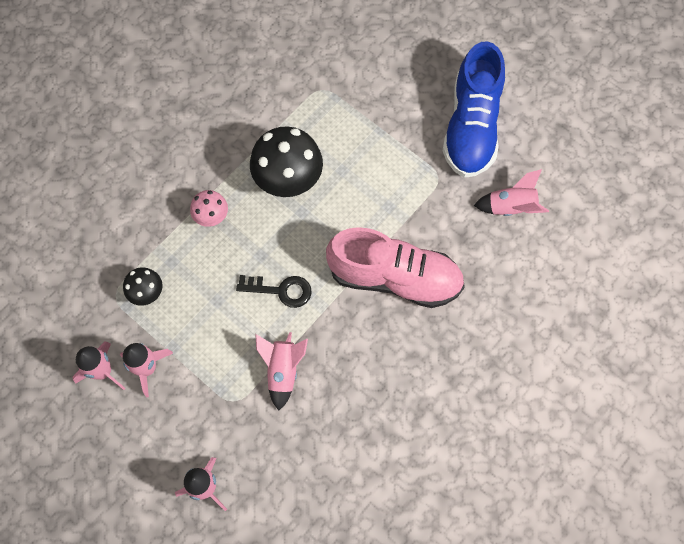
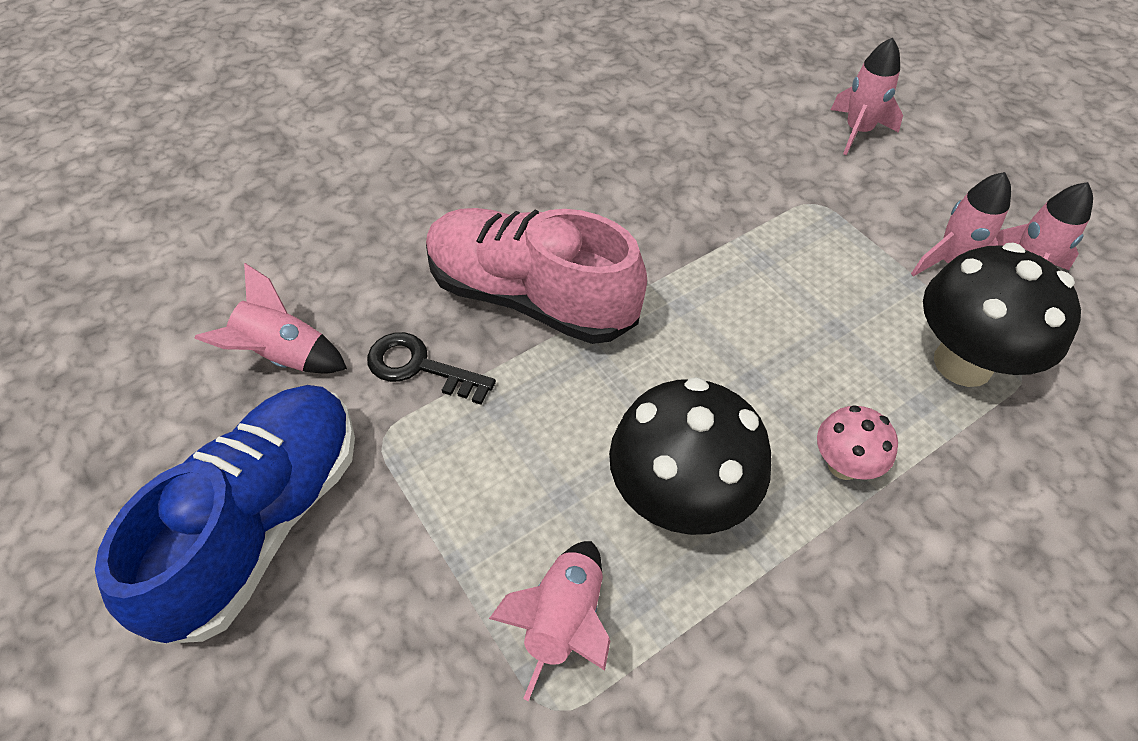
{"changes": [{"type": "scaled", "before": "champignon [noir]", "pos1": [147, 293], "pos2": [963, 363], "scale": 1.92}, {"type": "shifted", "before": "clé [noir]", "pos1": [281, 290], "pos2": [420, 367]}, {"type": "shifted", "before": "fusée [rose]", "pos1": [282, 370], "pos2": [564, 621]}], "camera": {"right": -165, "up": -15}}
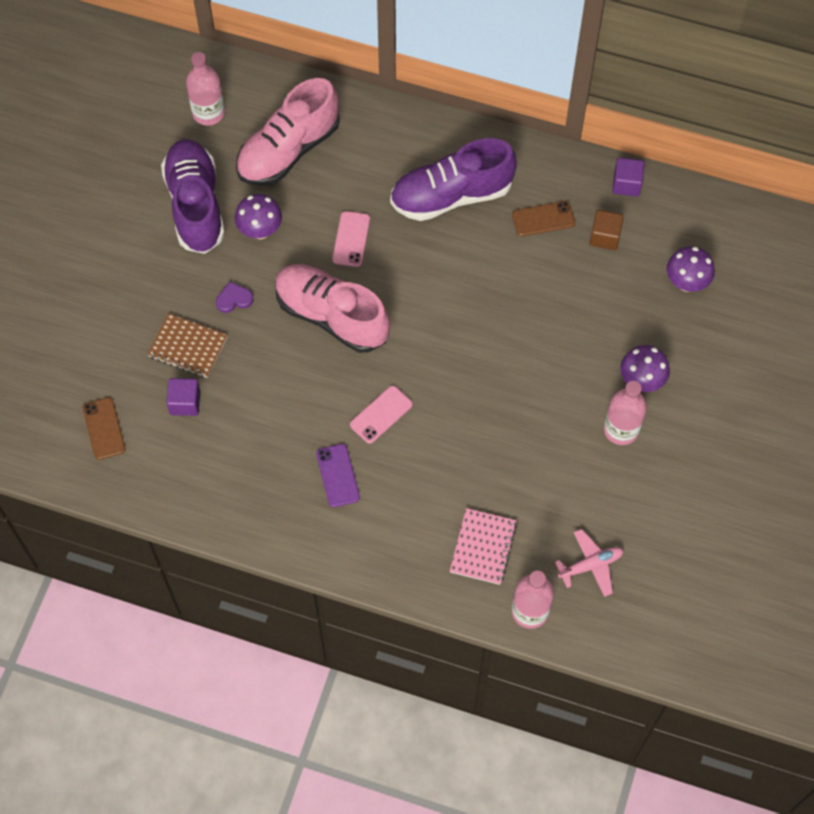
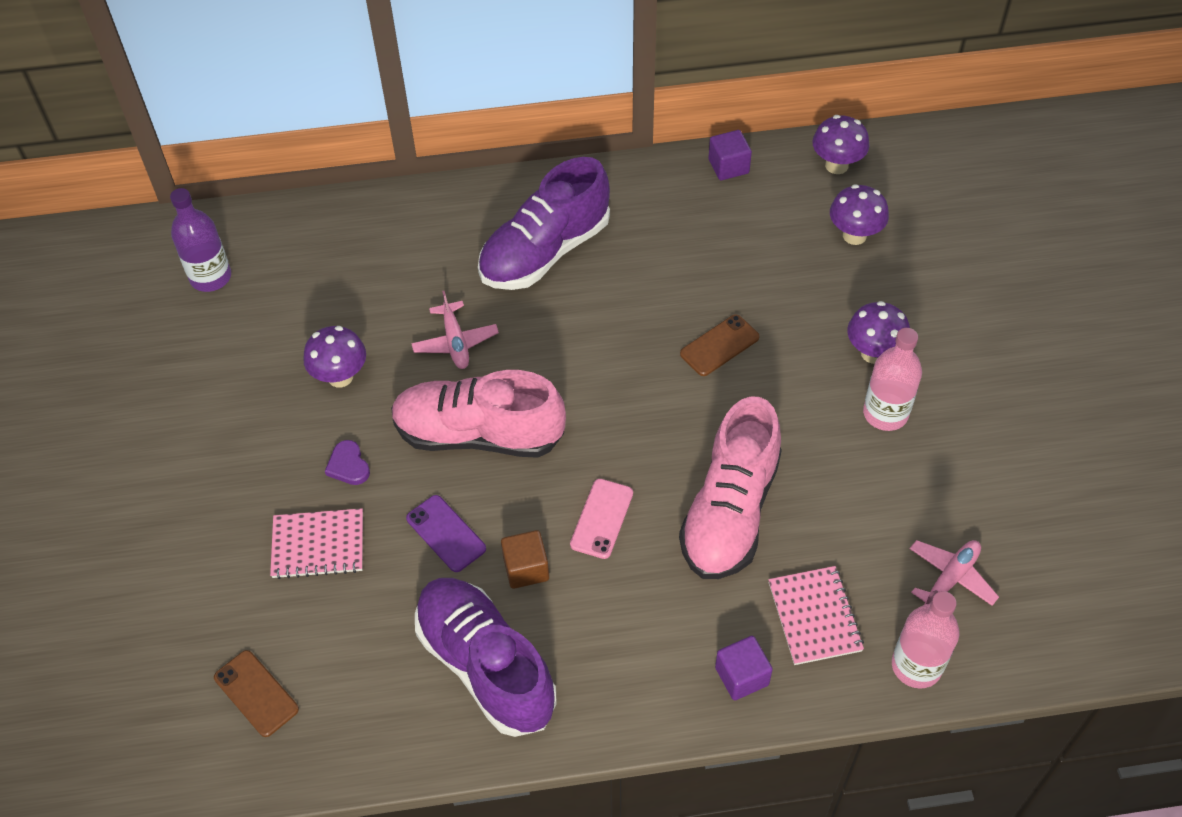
{"changes": [{"type": "repainted", "before": "carnet [marron]", "after": "carnet [rose]", "pos1": [188, 347], "pos2": [318, 545]}, {"type": "shifted", "before": "chaussure [violet]", "pos1": [195, 205], "pos2": [486, 666]}, {"type": "shifted", "before": "cube [violet]", "pos1": [185, 402], "pos2": [741, 676]}, {"type": "repainted", "before": "bouteille [rose]", "after": "bouteille [violet]", "pos1": [208, 113], "pos2": [210, 277]}, {"type": "rotated", "before": "cœur [violet]", "pos1": [234, 299], "pos2": [348, 465], "turn": -75}, {"type": "shifted", "before": "chaussure [rose]", "pos1": [288, 150], "pos2": [730, 511]}, {"type": "shifted", "before": "téléphone [violet]", "pos1": [337, 475], "pos2": [446, 533]}, {"type": "swapped", "before": "téléphone [rose]", "after": "avion [rose]", "pos1": [351, 239], "pos2": [455, 342]}, {"type": "shifted", "before": "téléphone [marron]", "pos1": [543, 219], "pos2": [719, 345]}, {"type": "shifted", "before": "cube [marron]", "pos1": [605, 237], "pos2": [526, 568]}, {"type": "new", "after": "champignon [violet]", "pos2": [836, 165]}], "camera": {"right": -25, "up": -10}}
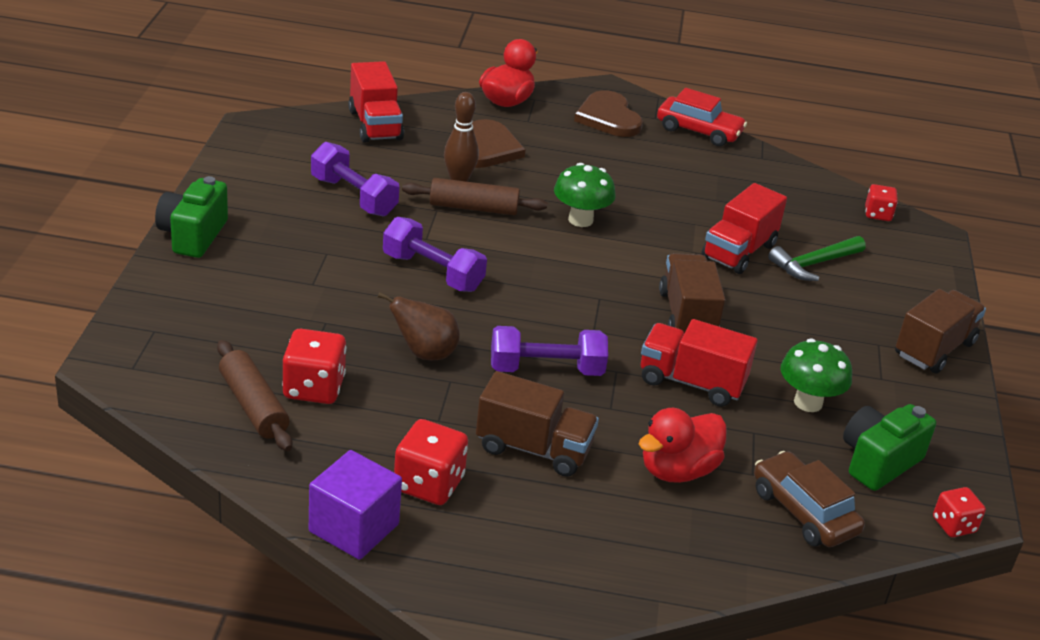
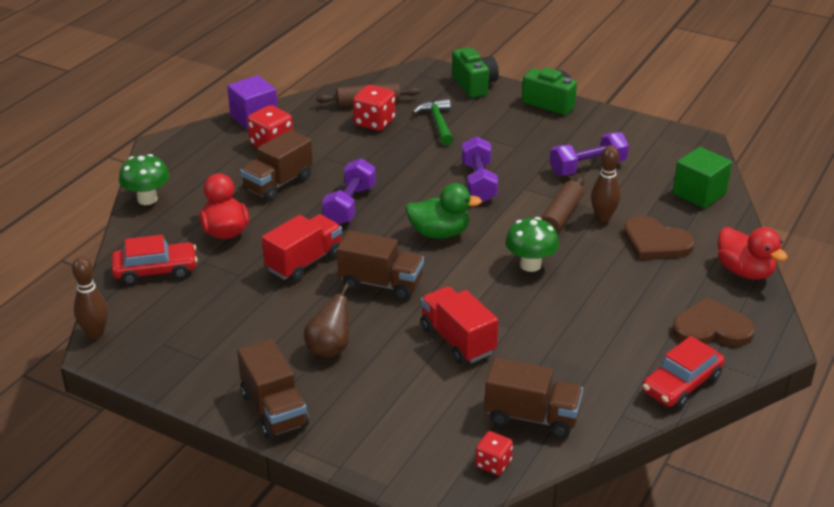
{"changes": [{"type": "swapped", "before": "camion [rouge]", "after": "cube [vert]", "pos1": [375, 125], "pos2": [699, 194]}, {"type": "shifted", "before": "poire [marron]", "pos1": [424, 353], "pos2": [329, 349]}, {"type": "rotated", "before": "haltère [violet]", "pos1": [432, 272], "pos2": [478, 182], "turn": -60}, {"type": "repainted", "before": "voiture [marron]", "after": "voiture [rouge]", "pos1": [803, 512], "pos2": [156, 271]}, {"type": "shifted", "before": "marteau [vert]", "pos1": [813, 264], "pos2": [438, 123]}, {"type": "shifted", "before": "champignon [vert]", "pos1": [808, 402], "pos2": [147, 199]}, {"type": "shifted", "before": "appareil photo [vert]", "pos1": [878, 462], "pos2": [474, 85]}, {"type": "swapped", "before": "dé [rouge]", "after": "quille [marron]", "pos1": [954, 525], "pos2": [95, 333]}, {"type": "new", "after": "canard [vert]", "pos2": [439, 233]}, {"type": "new", "after": "camion [marron]", "pos2": [532, 417]}], "camera": {"right": 115, "up": 0}}
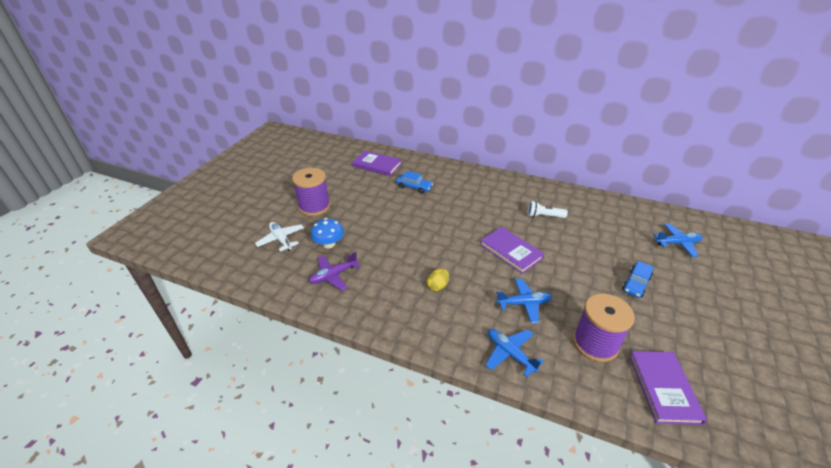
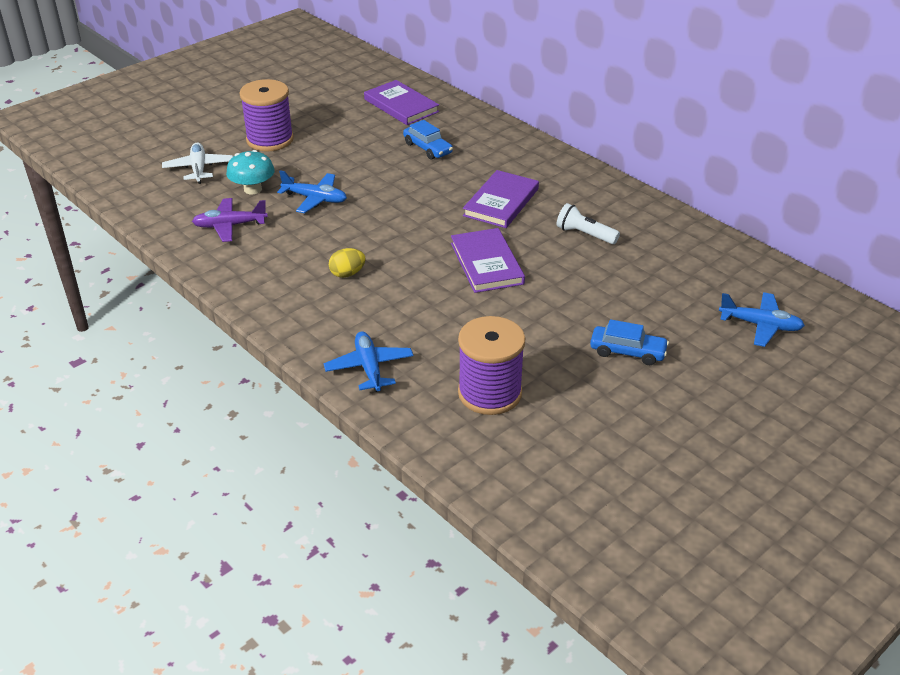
{"changes": [{"type": "repainted", "before": "champignon [bleu]", "after": "champignon [turquoise]", "pos1": [329, 244], "pos2": [253, 189]}, {"type": "shifted", "before": "avion [bleu]", "pos1": [524, 304], "pos2": [315, 199]}, {"type": "rotated", "before": "voiture [bleu]", "pos1": [636, 284], "pos2": [627, 352], "turn": -135}, {"type": "shifted", "before": "livre [violet]", "pos1": [663, 388], "pos2": [501, 202]}], "camera": {"right": 25, "up": 0}}
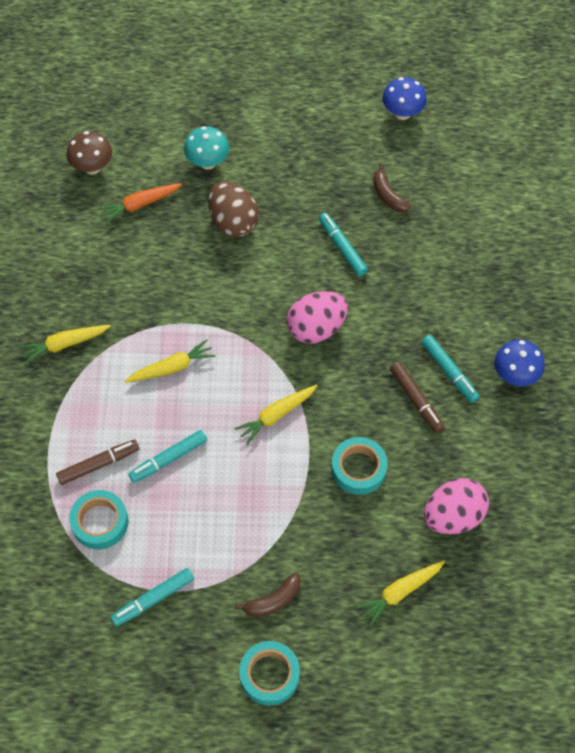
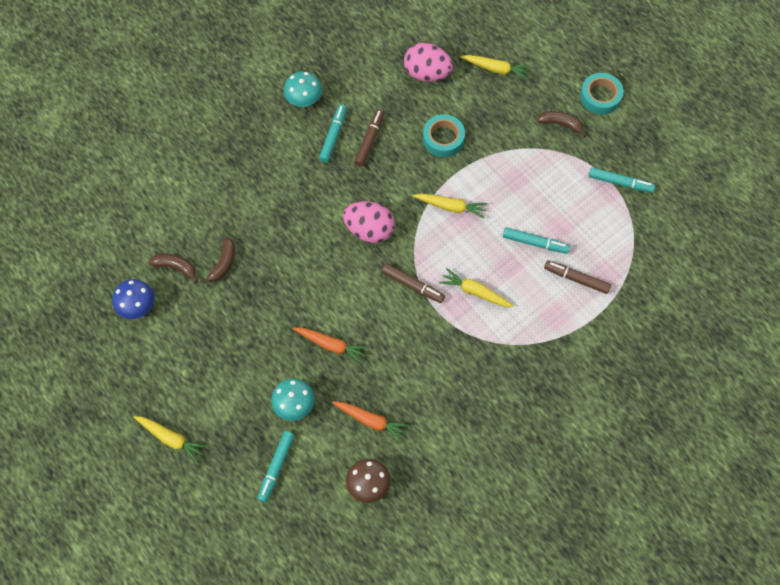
{"changes": [{"type": "shifted", "before": "carotte [jaune]", "pos1": [64, 344], "pos2": [171, 439]}, {"type": "gone", "before": "ruban adhésif [turquoise]", "pos1": [100, 522]}, {"type": "swapped", "before": "œuf [marron]", "after": "carotte [orange]", "pos1": [233, 222], "pos2": [331, 345]}, {"type": "shifted", "before": "feutre [turquoise]", "pos1": [342, 248], "pos2": [276, 467]}, {"type": "repainted", "before": "champignon [bleu]", "after": "champignon [turquoise]", "pos1": [515, 375], "pos2": [304, 100]}, {"type": "new", "after": "banane [marron]", "pos2": [176, 267]}, {"type": "new", "after": "feutre [marron]", "pos2": [413, 285]}], "camera": {"right": -130, "up": 5}}
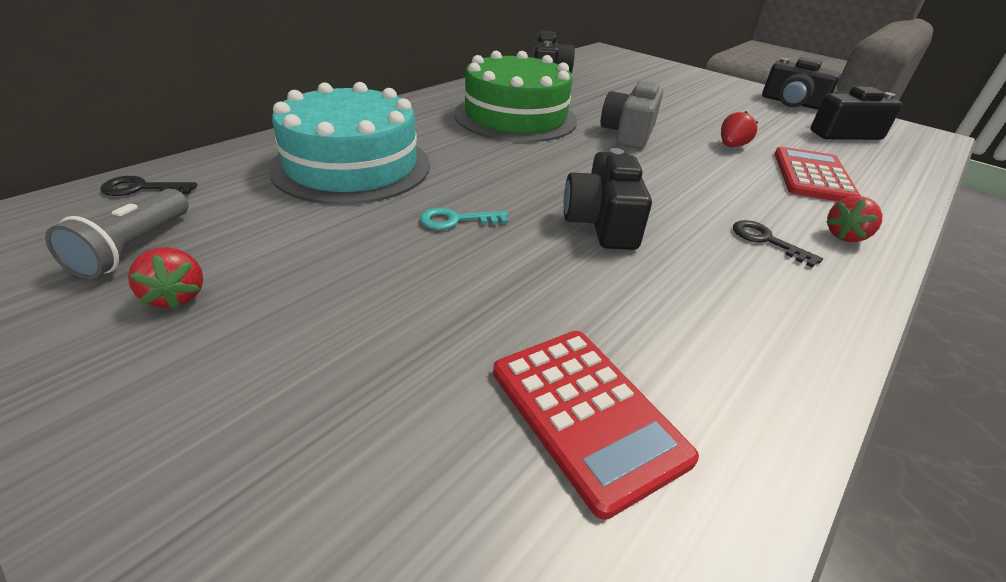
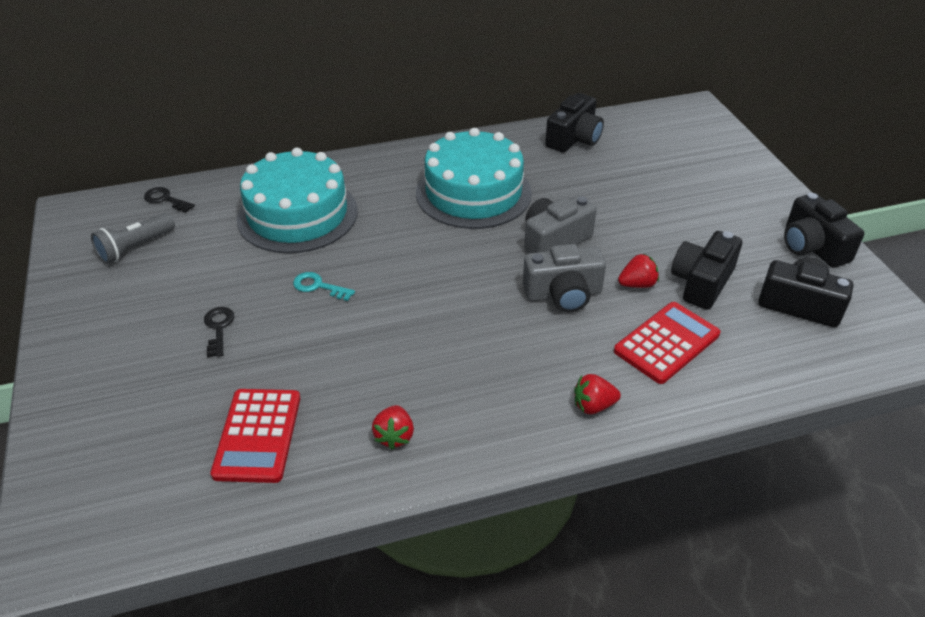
{"changes": [{"type": "shifted", "before": "fraise [rouge]", "pos1": [176, 296], "pos2": [394, 436]}, {"type": "repainted", "before": "gâteau [vert]", "after": "gâteau [turquoise]", "pos1": [515, 117], "pos2": [473, 192]}, {"type": "shifted", "before": "appareil photo [noir]", "pos1": [601, 223], "pos2": [701, 282]}, {"type": "shifted", "before": "clé [noir]", "pos1": [766, 241], "pos2": [218, 328]}, {"type": "new", "after": "appareil photo [gris]", "pos2": [563, 294]}], "camera": {"right": 35, "up": 5}}
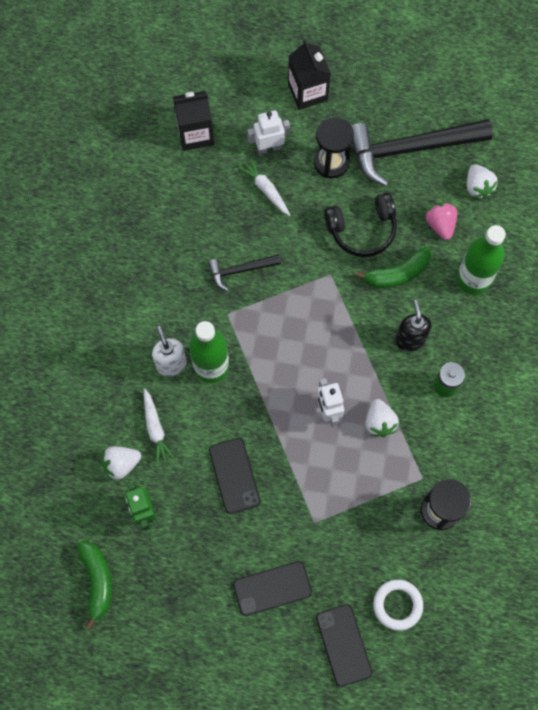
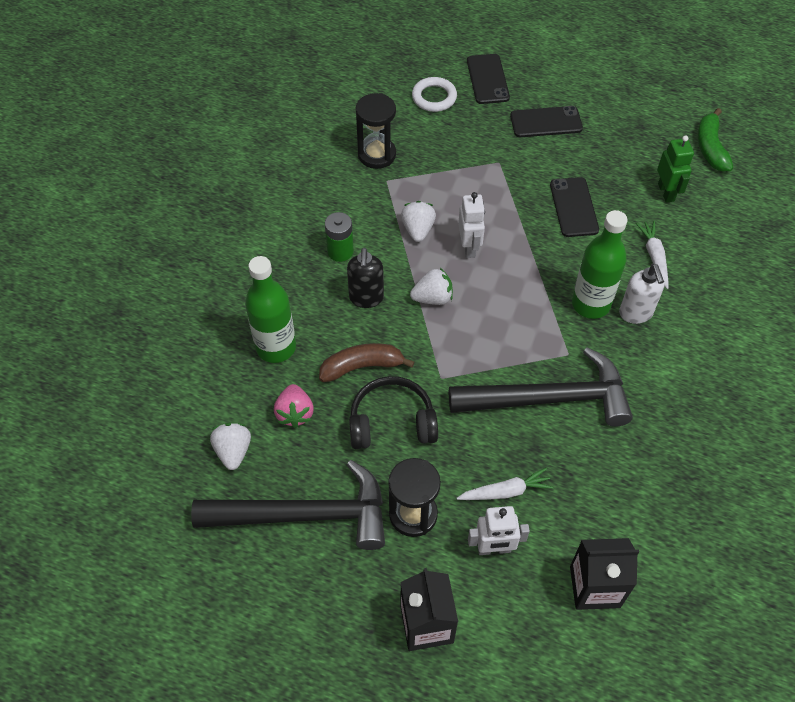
{"changes": [{"type": "shifted", "before": "fraise [blanc]", "pos1": [121, 464], "pos2": [433, 298]}, {"type": "scaled", "before": "marteau [noir]", "pos1": [240, 270], "pos2": [548, 398], "scale": 2.04}, {"type": "rotated", "before": "carotte [blanc]", "pos1": [266, 190], "pos2": [505, 491], "turn": -75}, {"type": "repainted", "before": "banane [vert]", "after": "banane [marron]", "pos1": [397, 274], "pos2": [362, 366]}], "camera": {"right": -170, "up": -15}}
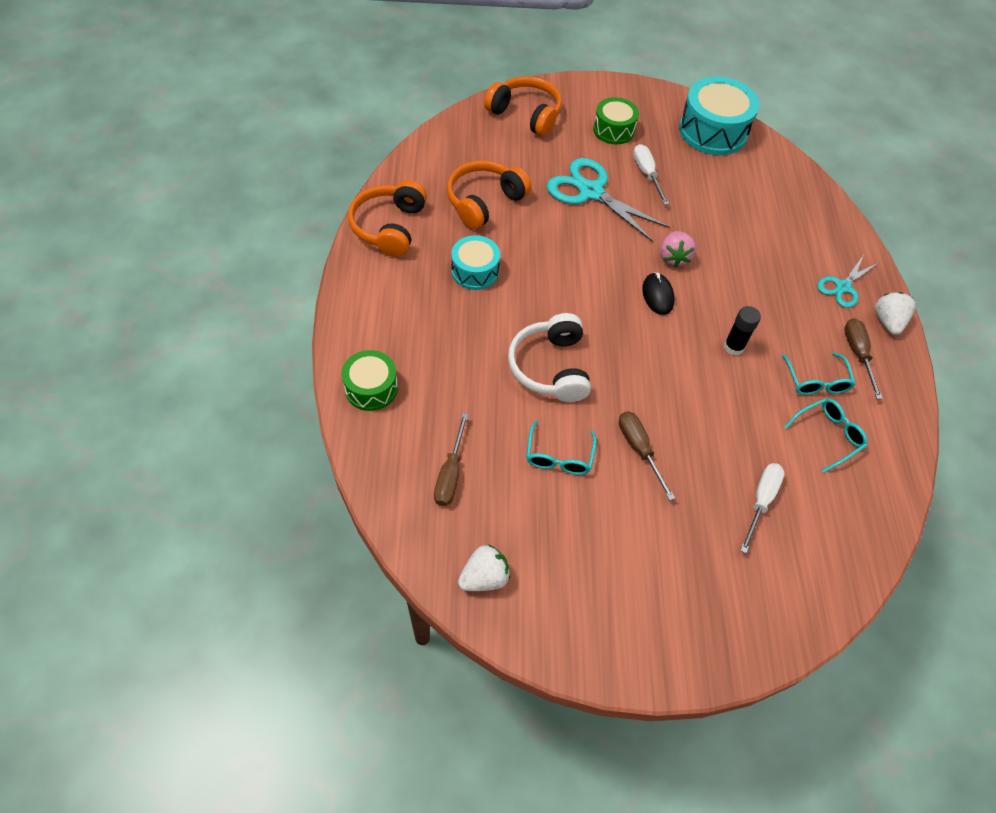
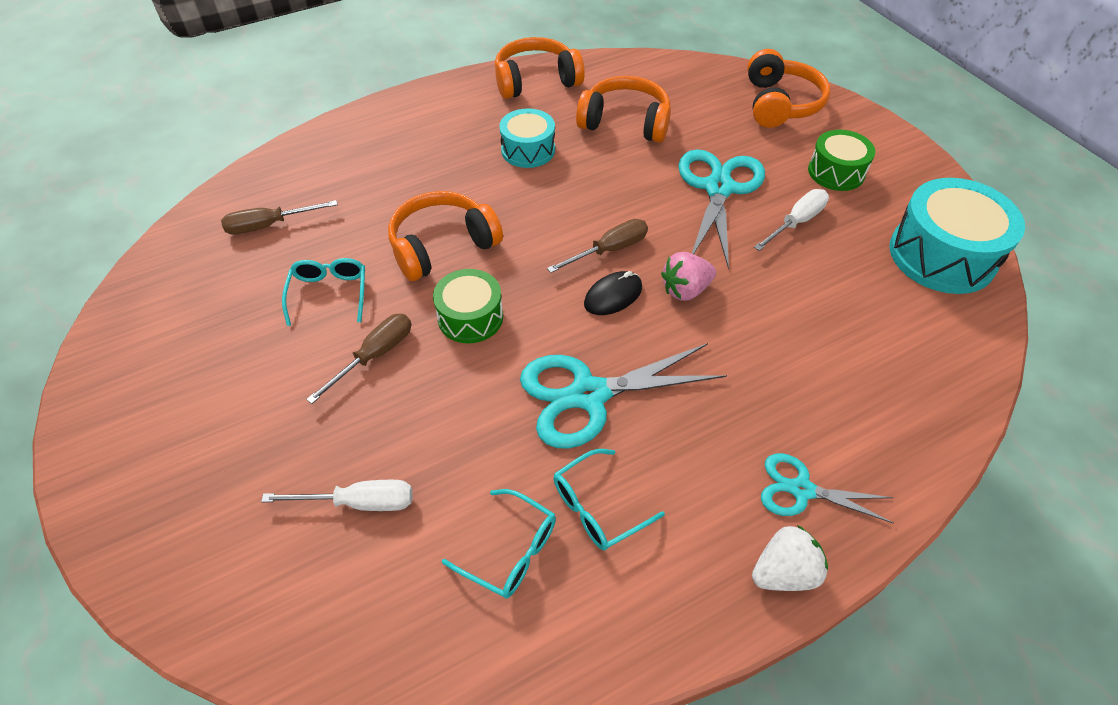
{"changes": [{"type": "shifted", "before": "tambour [vert]", "pos1": [371, 388], "pos2": [470, 317]}, {"type": "gone", "before": "fraise [blanc]", "pos1": [484, 577]}, {"type": "repainted", "before": "casque audio [blanc]", "after": "casque audio [orange]", "pos1": [550, 367], "pos2": [442, 246]}, {"type": "rotated", "before": "lunettes [turquoise]", "pos1": [559, 457], "pos2": [329, 293], "turn": 105}, {"type": "swapped", "before": "bâton de colle [noir]", "after": "ciseaux [turquoise]", "pos1": [733, 347], "pos2": [589, 395]}, {"type": "shifted", "before": "tournevis [marron]", "pos1": [857, 354], "pos2": [609, 250]}], "camera": {"right": 65, "up": -5}}
